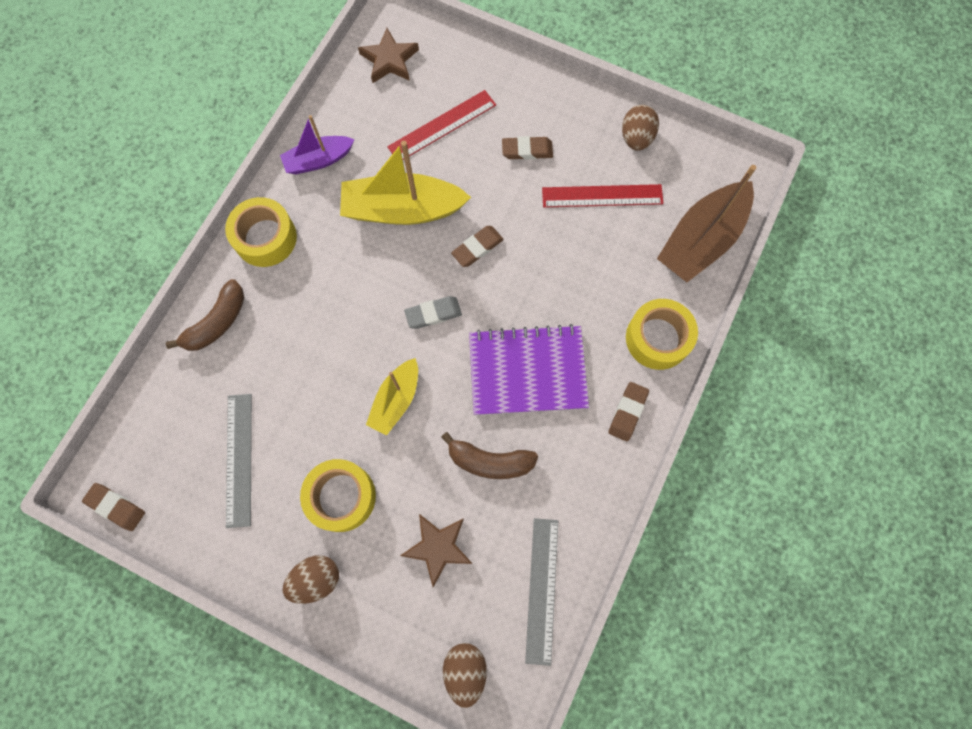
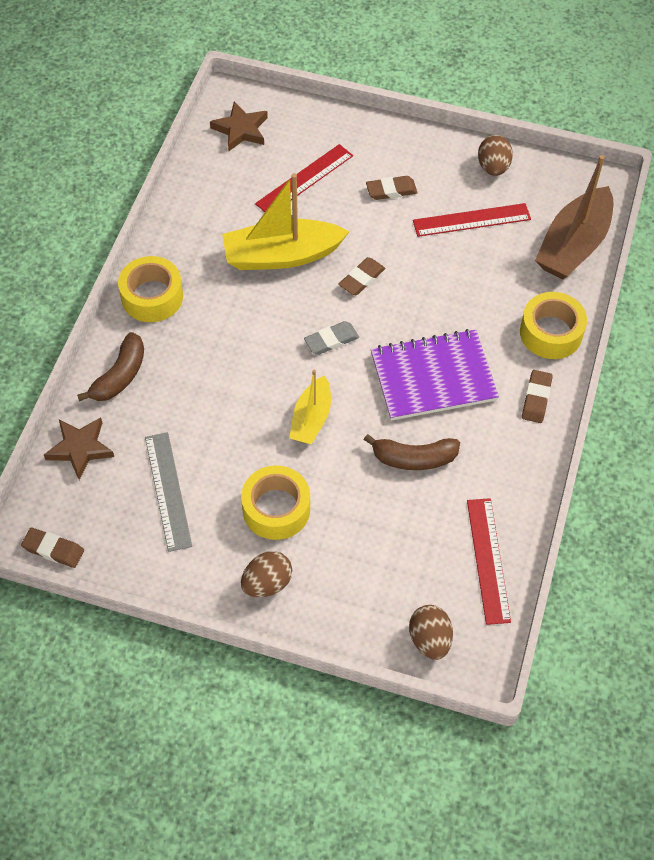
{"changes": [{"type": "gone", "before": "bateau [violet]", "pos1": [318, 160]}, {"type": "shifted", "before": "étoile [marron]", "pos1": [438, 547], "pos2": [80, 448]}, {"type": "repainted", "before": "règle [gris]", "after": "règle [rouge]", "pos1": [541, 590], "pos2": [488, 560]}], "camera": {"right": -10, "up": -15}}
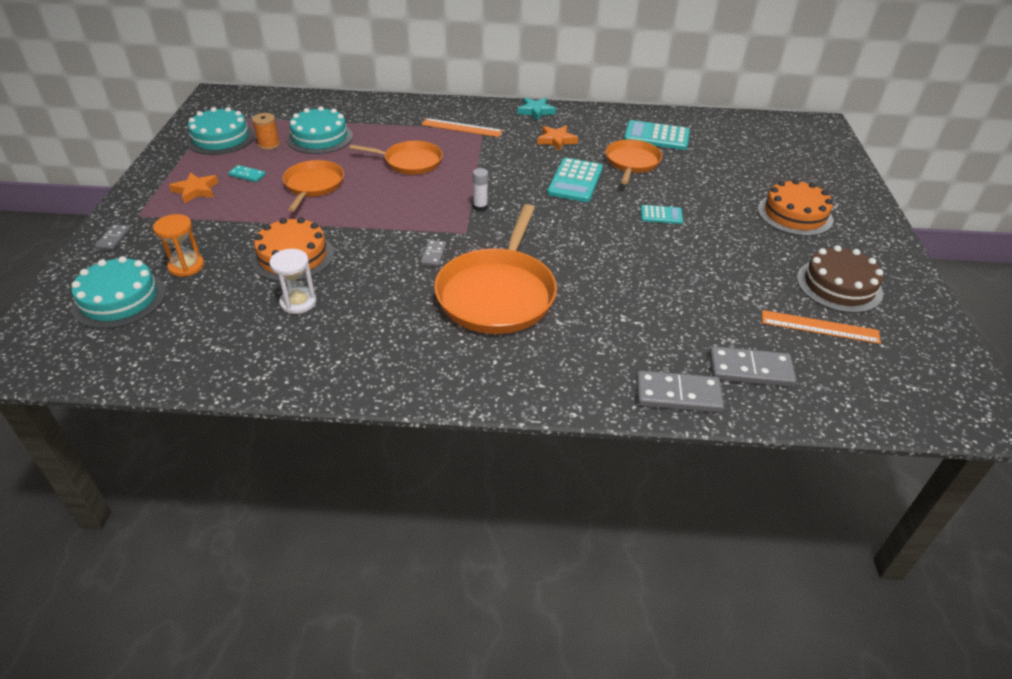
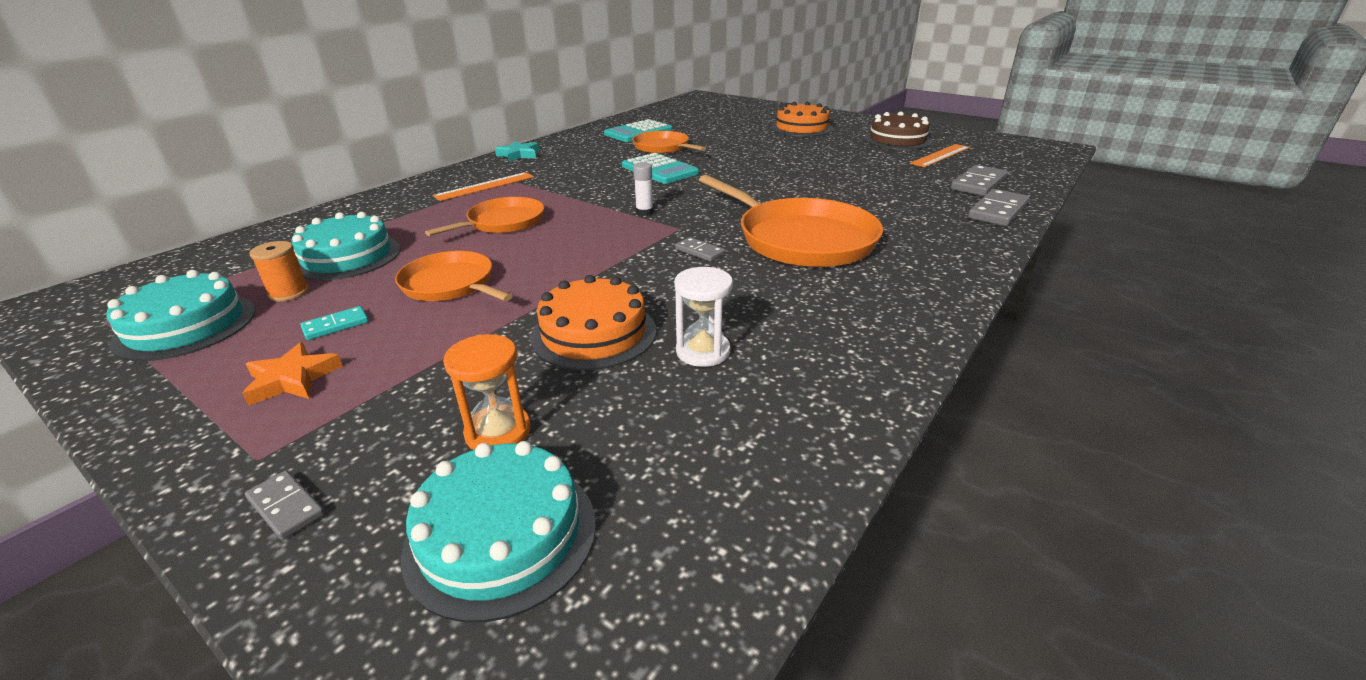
{"changes": [{"type": "gone", "before": "étoile [orange]", "pos1": [556, 140]}, {"type": "gone", "before": "calculatrice [turquoise]", "pos1": [661, 215]}], "camera": {"right": -55, "up": -10}}
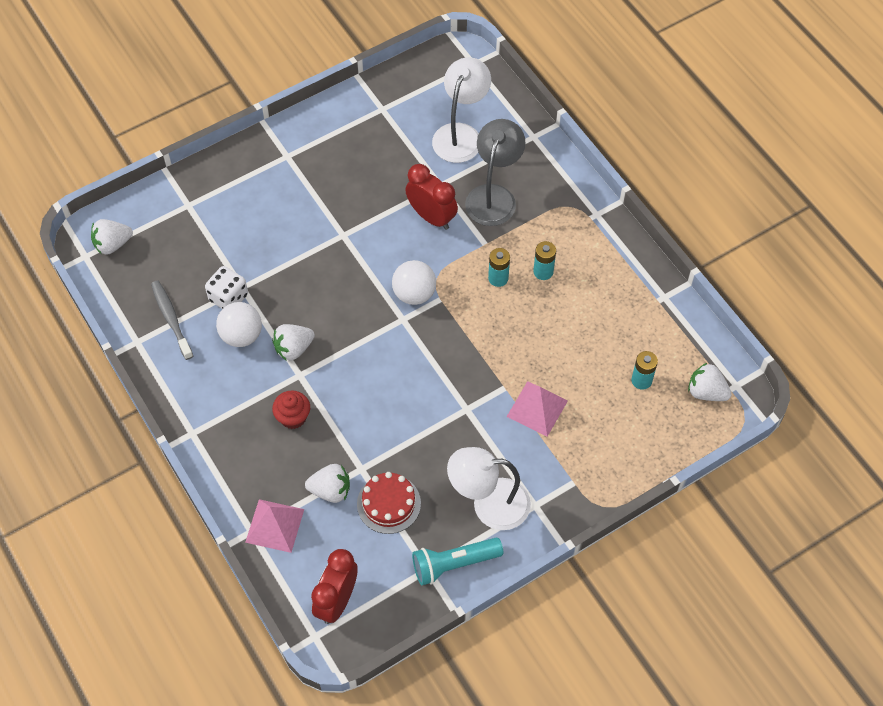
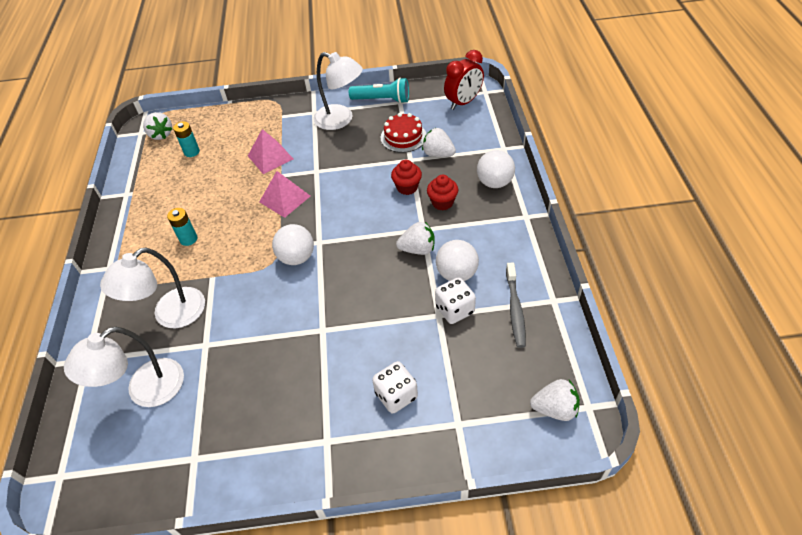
{"changes": [{"type": "shifted", "before": "pyramide [rose]", "pos1": [274, 525], "pos2": [285, 199]}, {"type": "gone", "before": "réveil [rouge]", "pos1": [431, 217]}, {"type": "repainted", "before": "lampe [gris]", "after": "lampe [blanc]", "pos1": [494, 196], "pos2": [170, 315]}, {"type": "gone", "before": "pile [turquoise]", "pos1": [498, 278]}, {"type": "new", "after": "dé [blanc]", "pos2": [396, 395]}, {"type": "new", "after": "muffin [rouge]", "pos2": [407, 187]}, {"type": "new", "after": "balle [blanc]", "pos2": [494, 182]}], "camera": {"right": -150, "up": -10}}
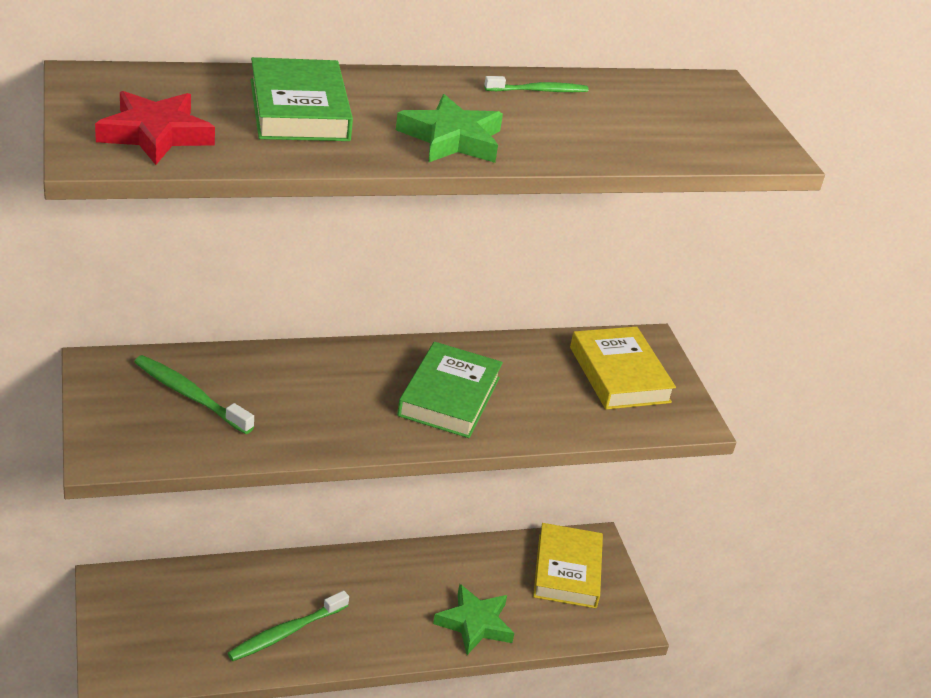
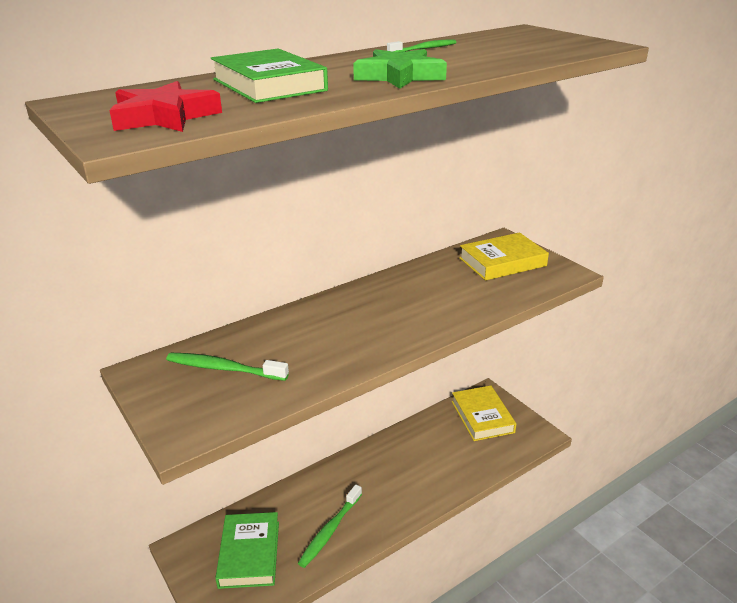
{"changes": [{"type": "shifted", "before": "livre [vert]", "pos1": [449, 396], "pos2": [249, 554]}, {"type": "gone", "before": "étoile [vert]", "pos1": [474, 623]}, {"type": "rotated", "before": "livre [jaune]", "pos1": [619, 374], "pos2": [502, 262], "turn": -75}], "camera": {"right": -15, "up": -5}}
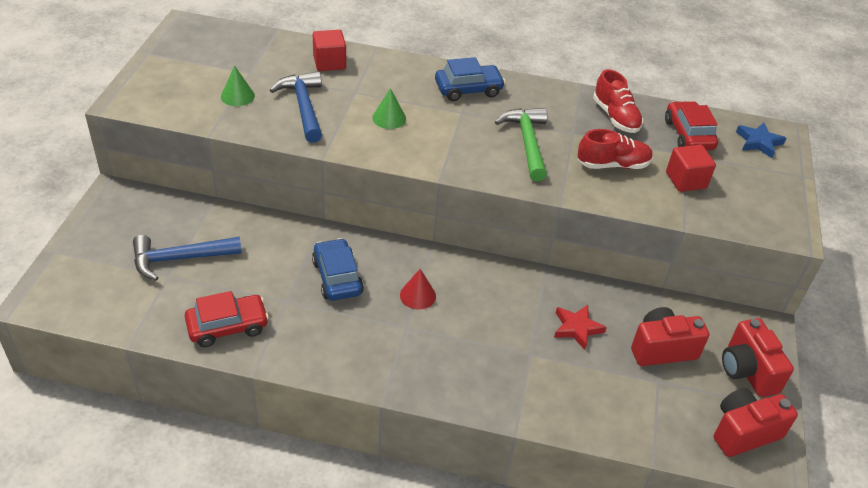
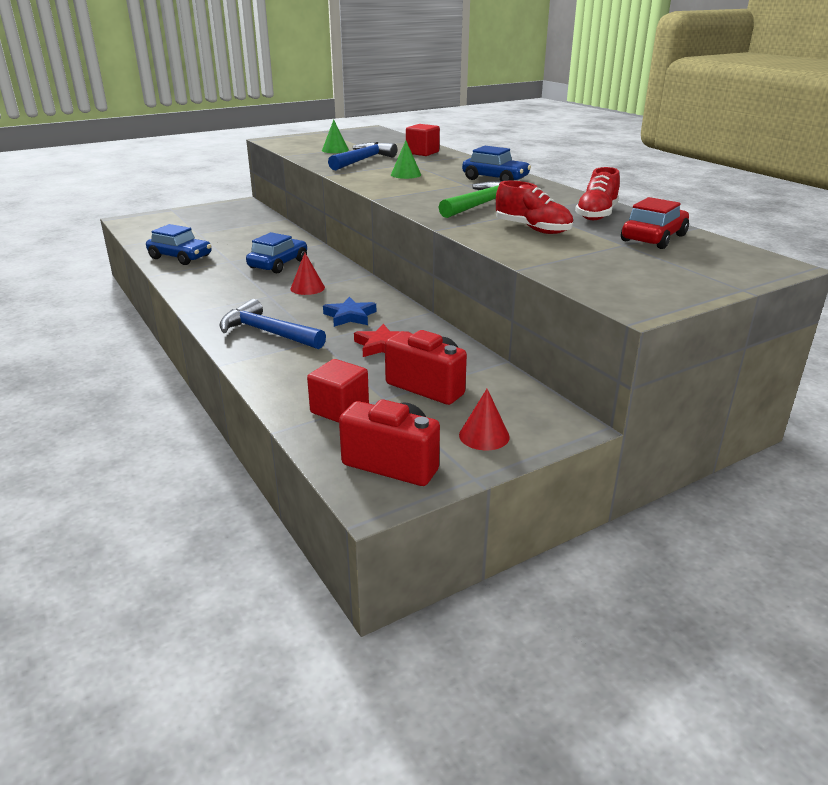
{"changes": [{"type": "shifted", "before": "marteau [bleu]", "pos1": [180, 259], "pos2": [268, 333]}, {"type": "repainted", "before": "voiture [rouge]", "after": "voiture [bleu]", "pos1": [227, 326], "pos2": [180, 257]}, {"type": "shifted", "before": "cube [rouge]", "pos1": [686, 180], "pos2": [339, 409]}, {"type": "swapped", "before": "appareil photo [rouge]", "after": "cône [rouge]", "pos1": [747, 371], "pos2": [484, 436]}, {"type": "shifted", "before": "étoile [bleu]", "pos1": [758, 142], "pos2": [350, 316]}], "camera": {"right": 50, "up": -15}}
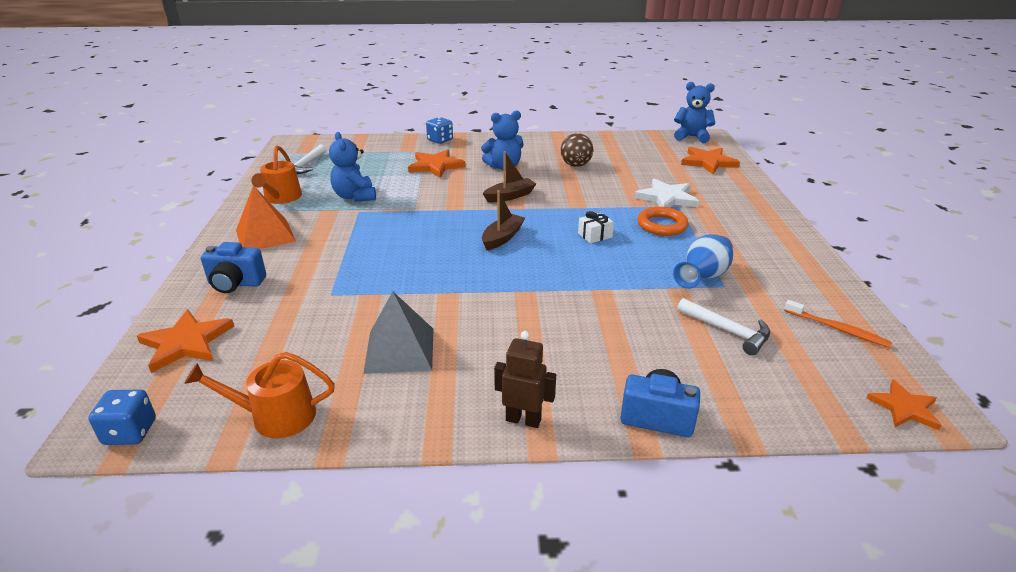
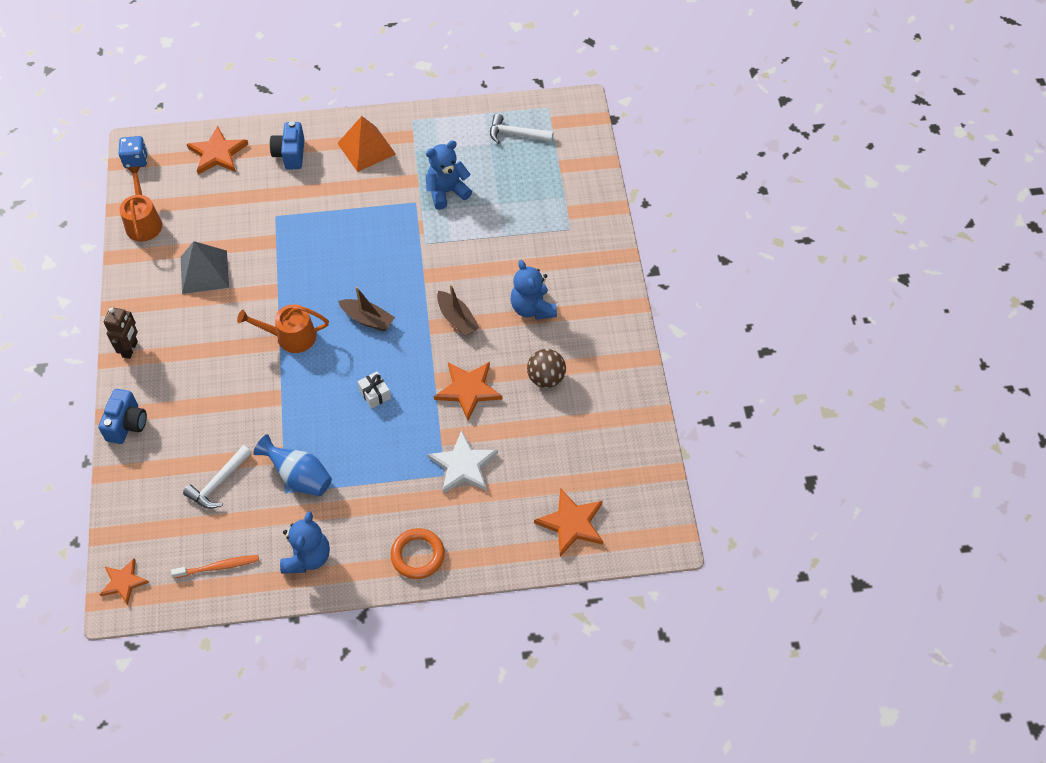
{"changes": [{"type": "shifted", "before": "arrosoir [orange]", "pos1": [281, 198], "pos2": [291, 337]}, {"type": "shifted", "before": "étoile [orange]", "pos1": [435, 166], "pos2": [468, 390]}, {"type": "gone", "before": "dé [bleu]", "pos1": [440, 140]}, {"type": "shifted", "before": "anneau [orange]", "pos1": [662, 225], "pos2": [417, 555]}, {"type": "shifted", "before": "ours en peluche [bleu]", "pos1": [691, 137], "pos2": [307, 557]}, {"type": "rotated", "before": "brosse à dents [orange]", "pos1": [837, 329], "pos2": [218, 567], "turn": -135}], "camera": {"right": 85, "up": 25}}
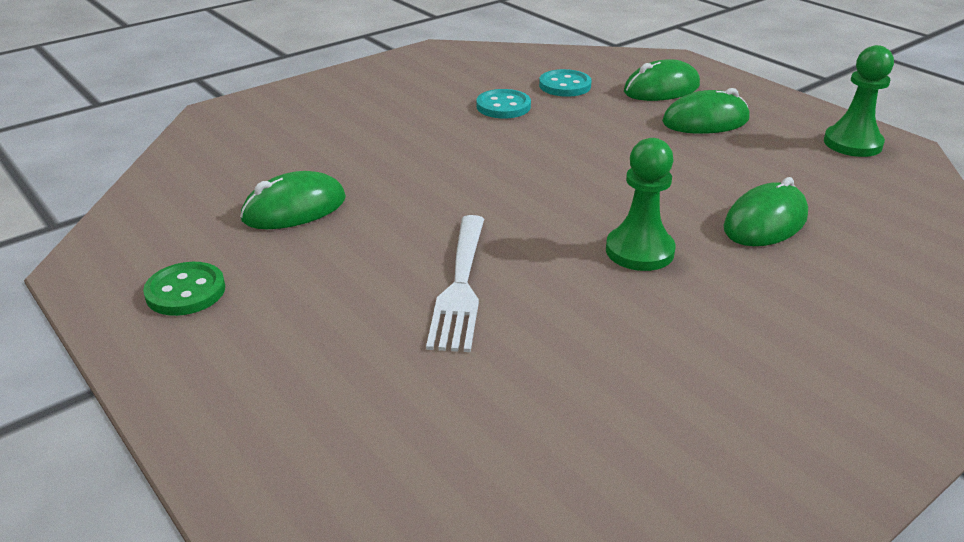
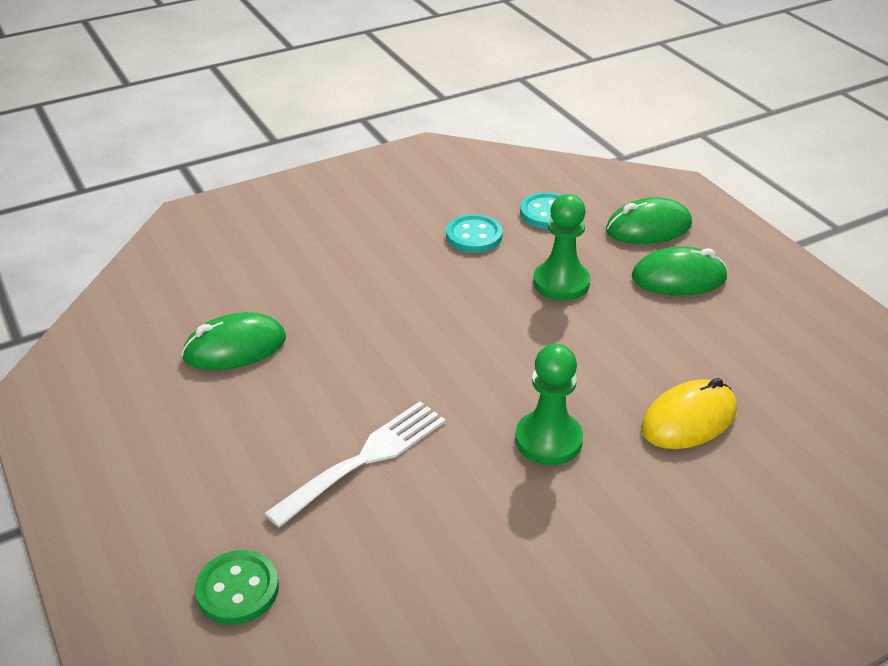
{"changes": [{"type": "shifted", "before": "bouton [vert]", "pos1": [185, 291], "pos2": [237, 589]}, {"type": "rotated", "before": "fourchette [blanc]", "pos1": [460, 285], "pos2": [364, 459], "turn": -150}, {"type": "repainted", "before": "souris [vert]", "after": "souris [jaune]", "pos1": [765, 222], "pos2": [688, 420]}, {"type": "shifted", "before": "pion [vert]", "pos1": [852, 143], "pos2": [561, 283]}], "camera": {"right": 10, "up": 5}}
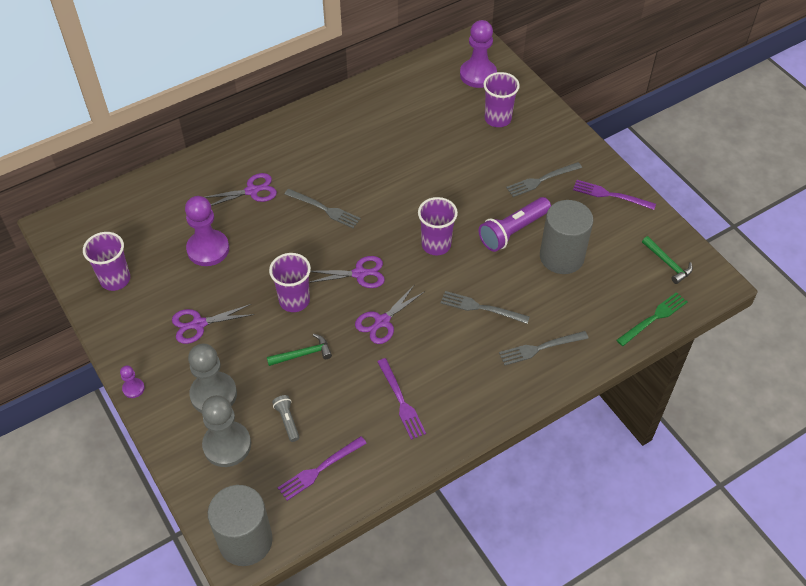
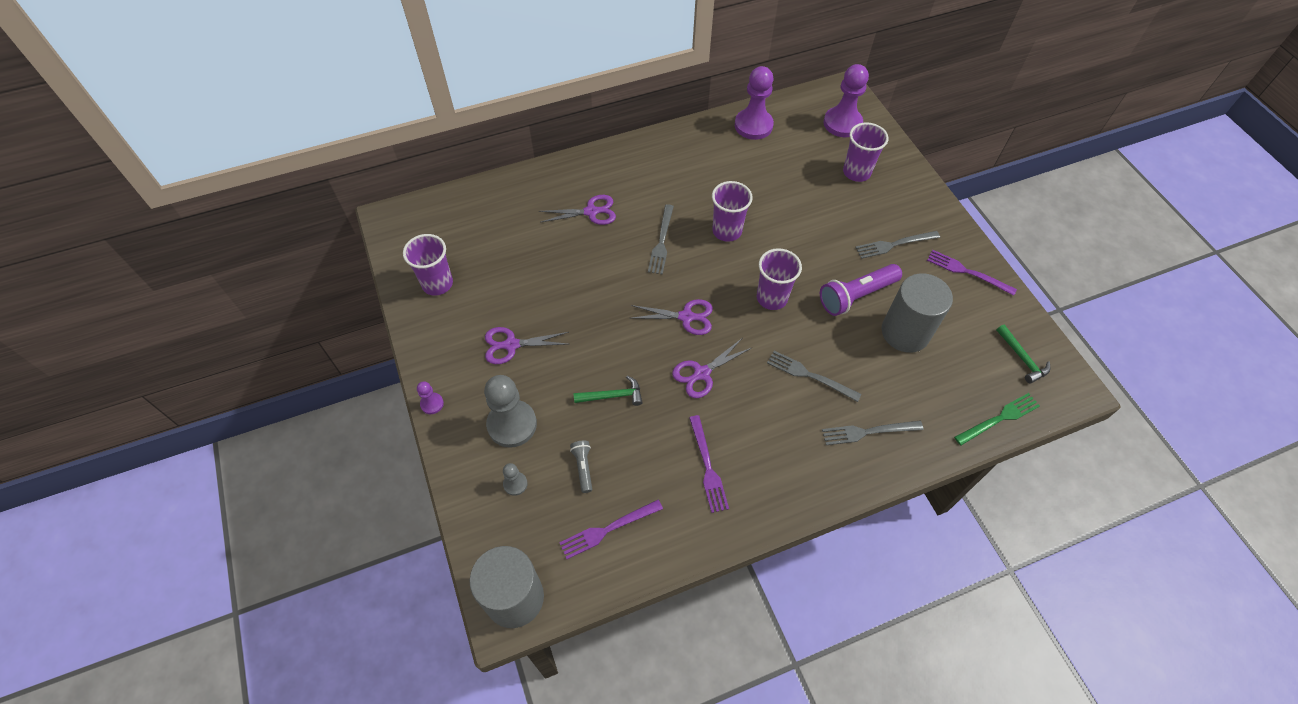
{"changes": [{"type": "shifted", "before": "pion [violet]", "pos1": [208, 249], "pos2": [753, 125]}, {"type": "scaled", "before": "pion [gris]", "pos1": [227, 445], "pos2": [515, 484], "scale": 0.47}, {"type": "shifted", "before": "gobelet [violet]", "pos1": [294, 300], "pos2": [727, 231]}, {"type": "rotated", "before": "fourchette [gris]", "pos1": [324, 209], "pos2": [661, 242], "turn": 60}], "camera": {"right": 10, "up": 5}}
